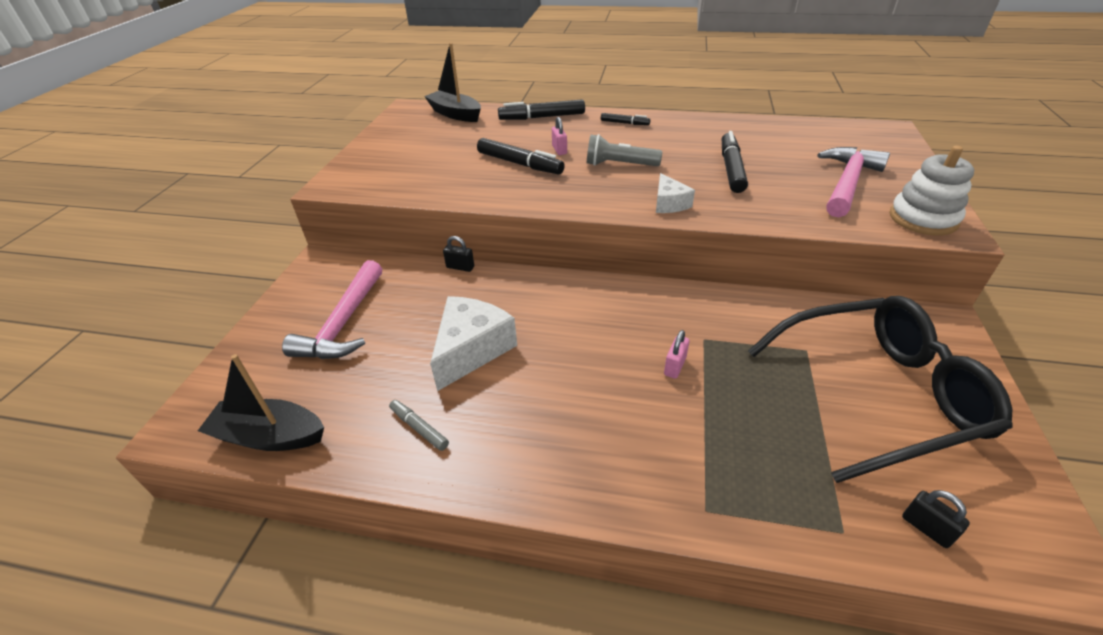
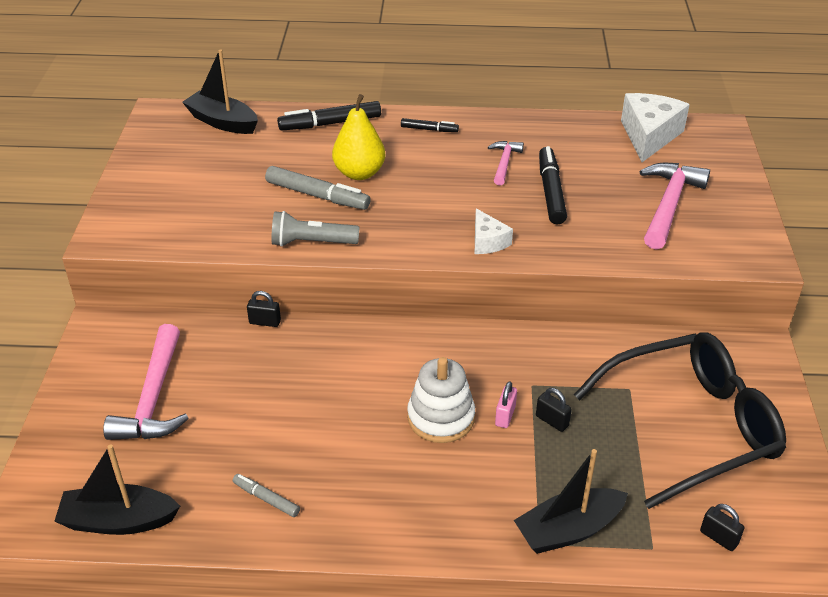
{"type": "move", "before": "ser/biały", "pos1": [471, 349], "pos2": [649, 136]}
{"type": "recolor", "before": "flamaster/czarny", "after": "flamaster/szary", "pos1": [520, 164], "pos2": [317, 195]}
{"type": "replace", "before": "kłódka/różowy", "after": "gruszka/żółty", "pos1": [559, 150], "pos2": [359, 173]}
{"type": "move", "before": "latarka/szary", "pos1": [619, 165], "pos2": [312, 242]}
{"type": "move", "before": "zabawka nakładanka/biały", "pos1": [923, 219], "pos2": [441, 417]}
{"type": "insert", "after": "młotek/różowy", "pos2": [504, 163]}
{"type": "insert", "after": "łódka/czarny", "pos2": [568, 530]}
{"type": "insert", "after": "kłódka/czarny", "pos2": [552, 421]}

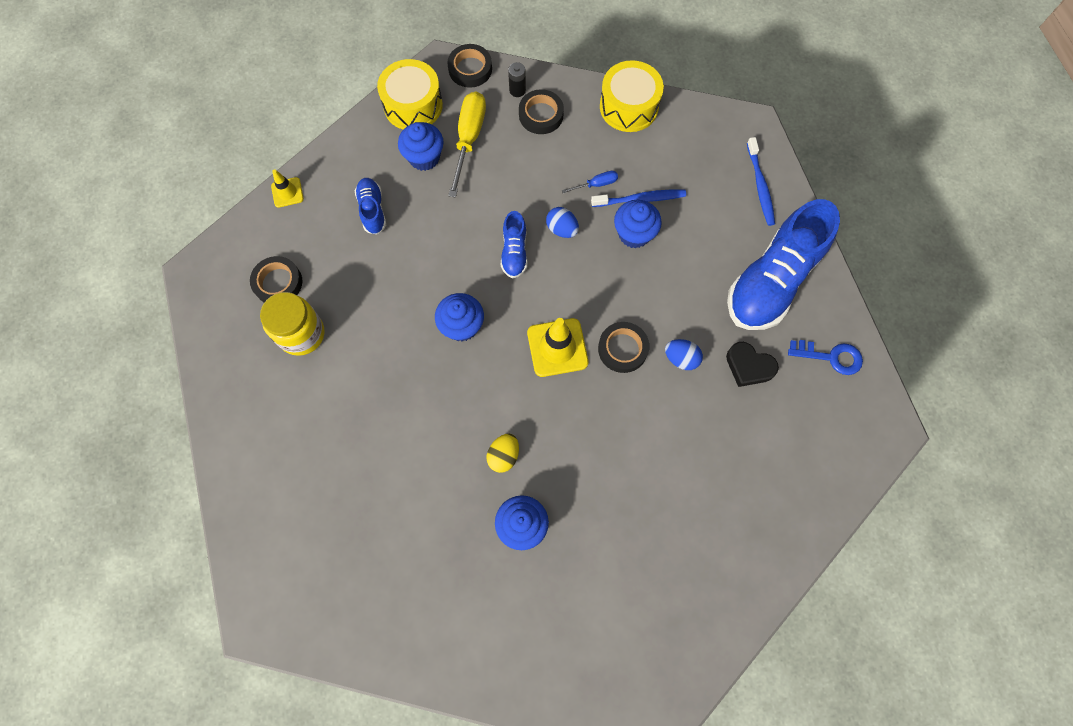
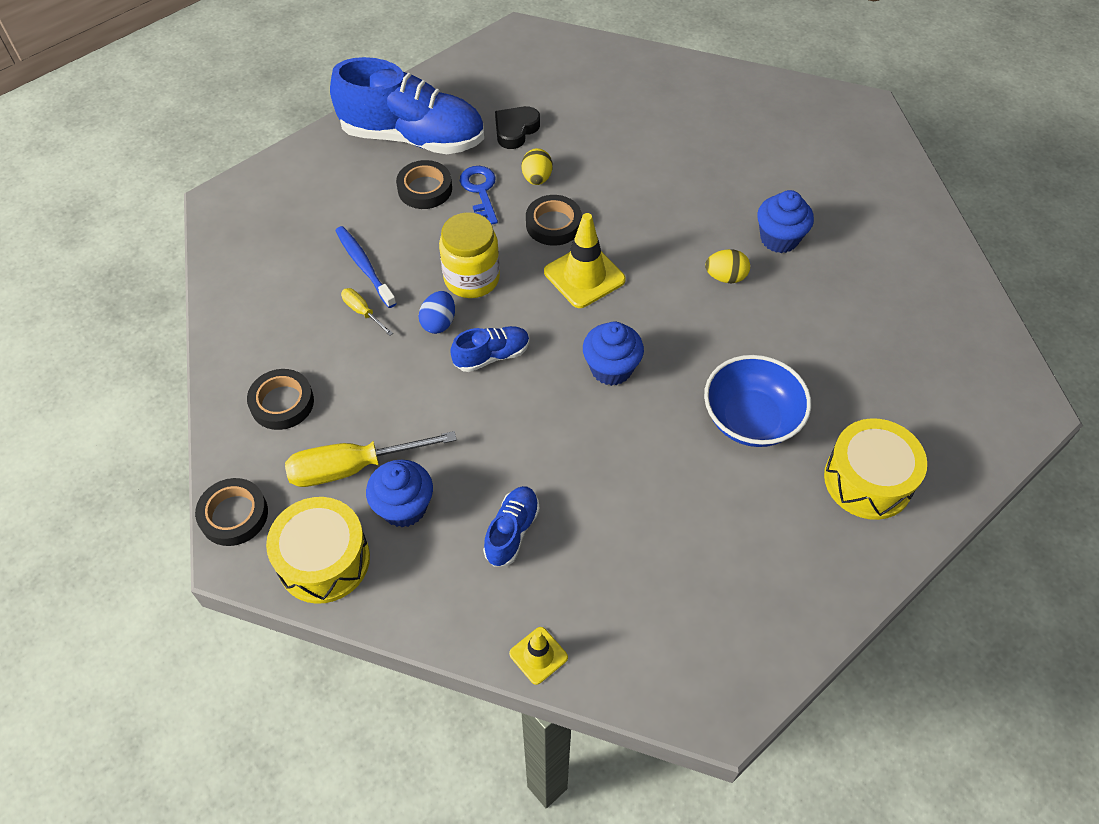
{"type": "move", "before": "taśma klejąca/czarny", "pos1": [278, 283], "pos2": [425, 189]}
{"type": "move", "before": "słoik/żółty", "pos1": [301, 334], "pos2": [471, 278]}
{"type": "rotate", "before": "but/niebieski", "pos1": [372, 210], "pos2": [512, 531], "turn": 150}
{"type": "delete", "before": "bateria/czarny", "pos1": [517, 90]}
{"type": "recolor", "before": "śrubokręt/niebieski", "after": "śrubokręt/żółty", "pos1": [596, 184], "pos2": [362, 312]}
{"type": "move", "before": "bęben/żółty", "pos1": [629, 106], "pos2": [868, 480]}
{"type": "delete", "before": "muffinka/niebieski", "pos1": [634, 234]}
{"type": "recolor", "before": "jajko/niebieski", "after": "jajko/żółty", "pos1": [681, 358], "pos2": [537, 178]}
{"type": "rotate", "before": "serce/czarny", "pos1": [749, 366], "pos2": [515, 130], "turn": -150}
{"type": "delete", "before": "szczoteczka do zębów/niebieski", "pos1": [760, 185]}
{"type": "move", "before": "klucz/niebieski", "pos1": [830, 357], "pos2": [480, 191]}
{"type": "insert", "after": "miska/niebieski", "pos2": [751, 419]}

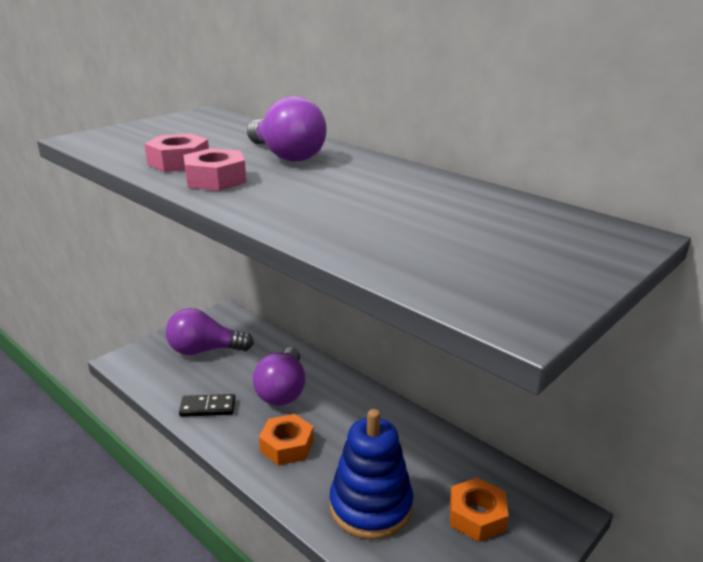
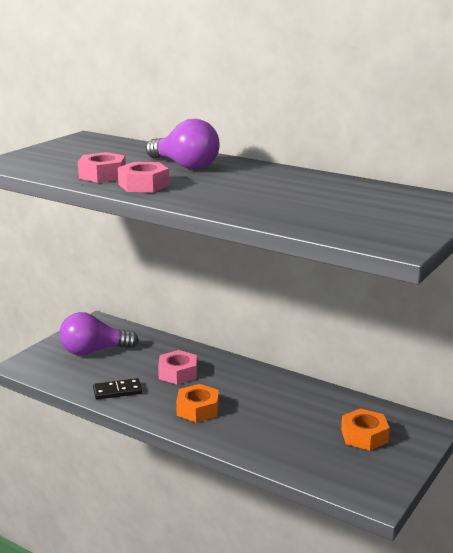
{"type": "replace", "before": "żarówka/fioletowy", "after": "nakrętka/różowy", "pos1": [283, 391], "pos2": [178, 373]}
{"type": "delete", "before": "zabawka nakładanka/niebieski", "pos1": [371, 506]}

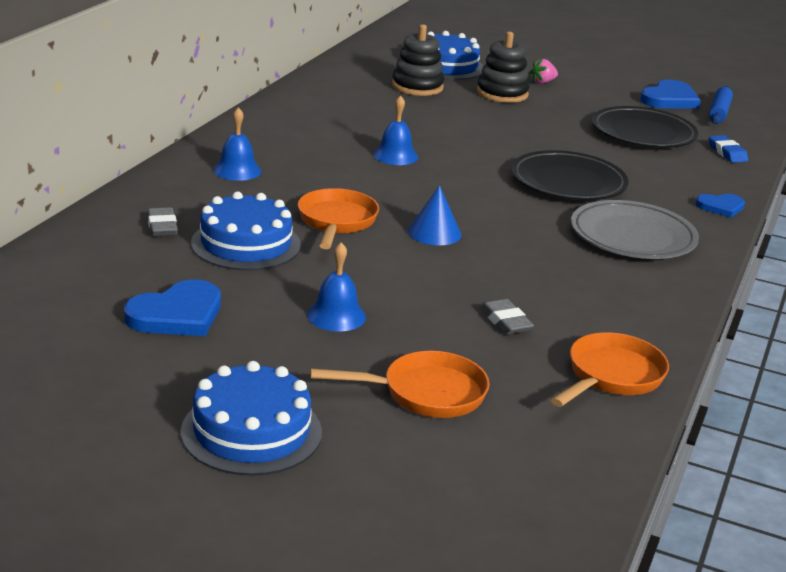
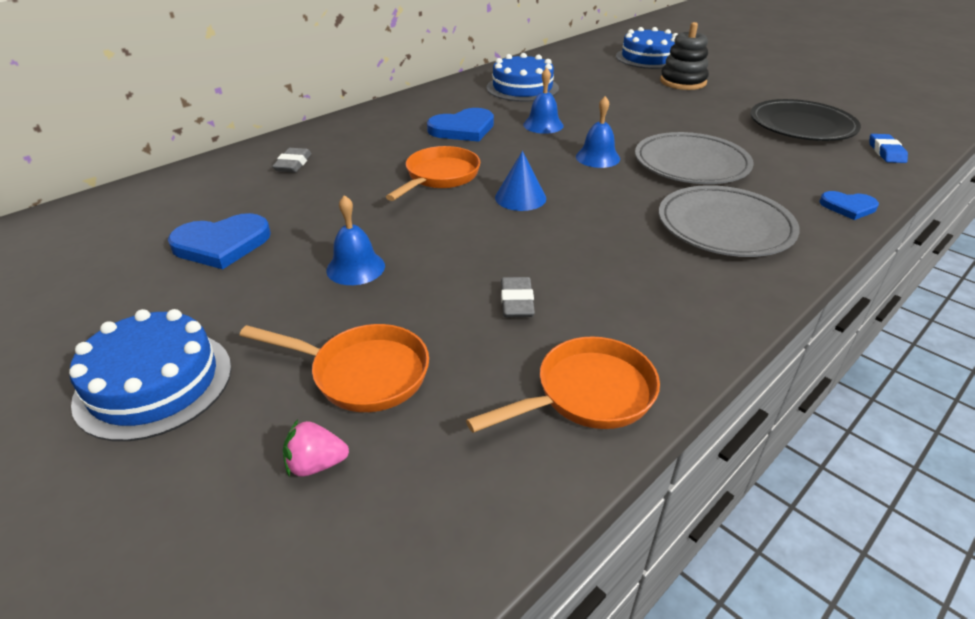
{"type": "move", "before": "tort/niebieski", "pos1": [246, 244], "pos2": [522, 88]}
{"type": "move", "before": "dzwonek/niebieski", "pos1": [237, 170], "pos2": [597, 157]}
{"type": "delete", "before": "zabawka nakładanka/czarny", "pos1": [417, 87]}
{"type": "recolor", "before": "talerz/czarny", "after": "talerz/szary", "pos1": [568, 182], "pos2": [691, 164]}
{"type": "move", "before": "truskawka/różowy", "pos1": [542, 82], "pos2": [316, 464]}
{"type": "move", "before": "serce/niebieski", "pos1": [669, 99], "pos2": [463, 129]}
{"type": "delete", "before": "wałek do ciasta/niebieski", "pos1": [719, 112]}

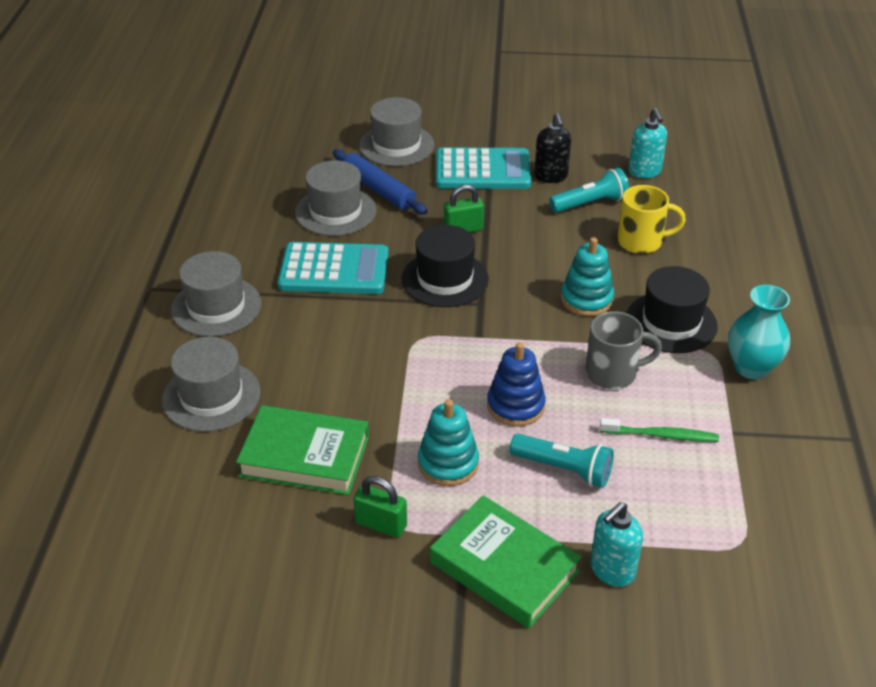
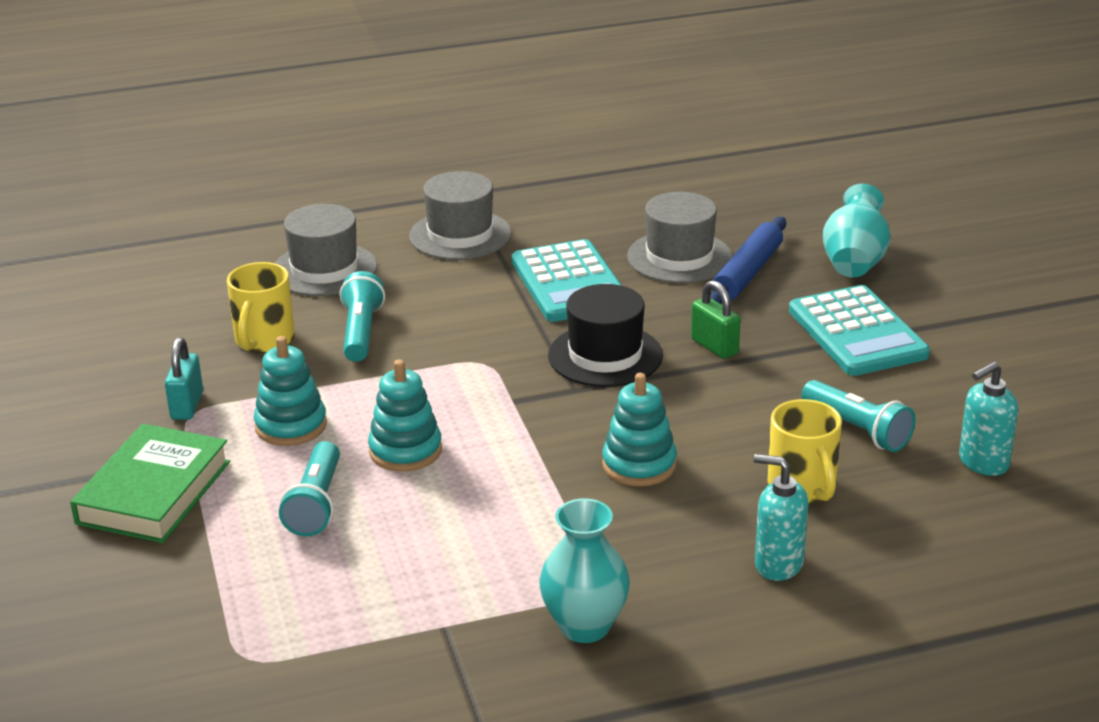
{"type": "replace", "before": "książka/zielony", "after": "kubek/żółty", "pos1": [305, 456], "pos2": [264, 340]}
{"type": "recolor", "before": "kłódka/zielony", "after": "kłódka/turkusowy", "pos1": [381, 524], "pos2": [187, 405]}
{"type": "replace", "before": "kapelusz/szary", "after": "wazon/turkusowy", "pos1": [396, 145], "pos2": [854, 262]}
{"type": "recolor", "before": "zabawka nakładanka/niebieski", "after": "zabawka nakładanka/turkusowy", "pos1": [515, 406], "pos2": [405, 450]}
{"type": "delete", "before": "dozownik mydła/czarny", "pos1": [551, 176]}
{"type": "delete", "before": "kubek/szary", "pos1": [613, 373]}
{"type": "move", "before": "dozownik mydła/turkusowy", "pos1": [612, 570], "pos2": [778, 564]}
{"type": "delete", "before": "szczoteczka do zębów/zielony", "pos1": [661, 435]}
{"type": "delete", "before": "kapelusz/czarny", "pos1": [671, 322]}
{"type": "insert", "after": "latarka/turkusowy", "pos2": [361, 332]}

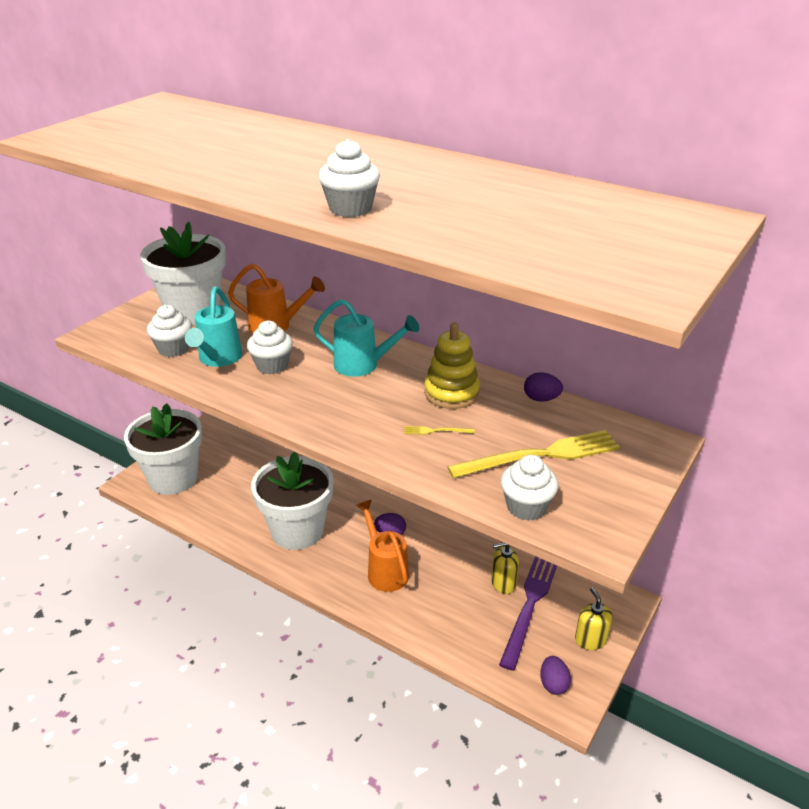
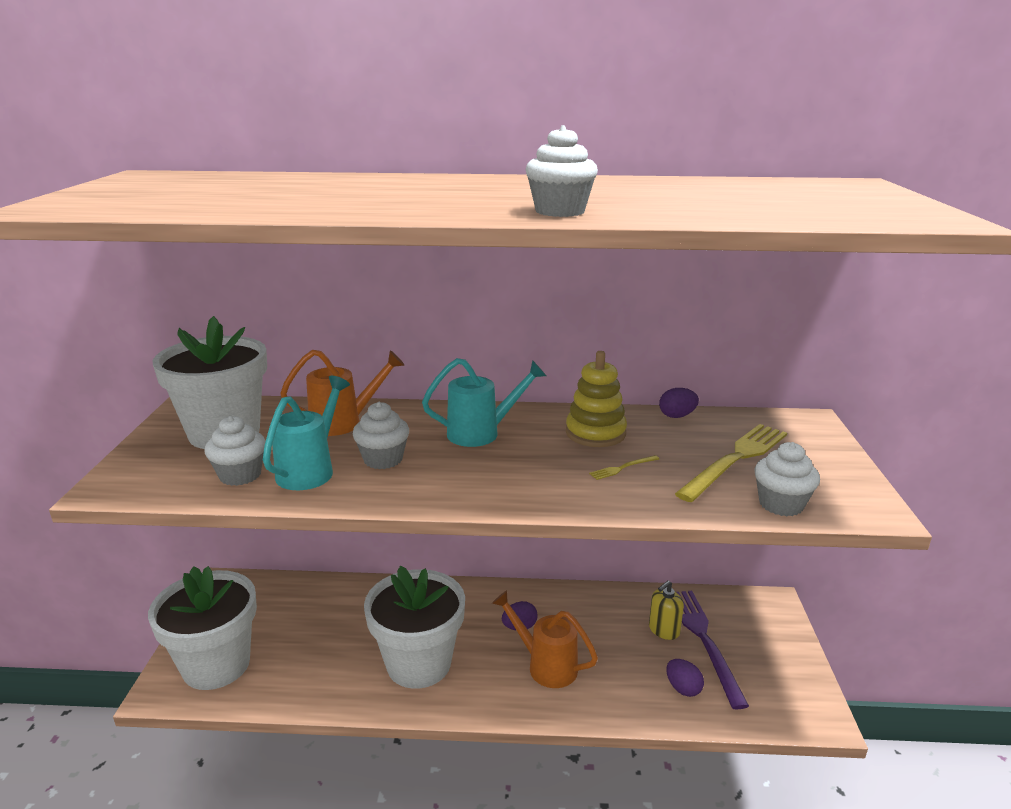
{"type": "rotate", "before": "konewka/turkusowy", "pos1": [218, 359], "pos2": [310, 470], "turn": -135}
{"type": "move", "before": "jajko/fioletowy", "pos1": [553, 684], "pos2": [683, 688]}
{"type": "delete", "before": "dozownik mydła/żółty", "pos1": [590, 639]}

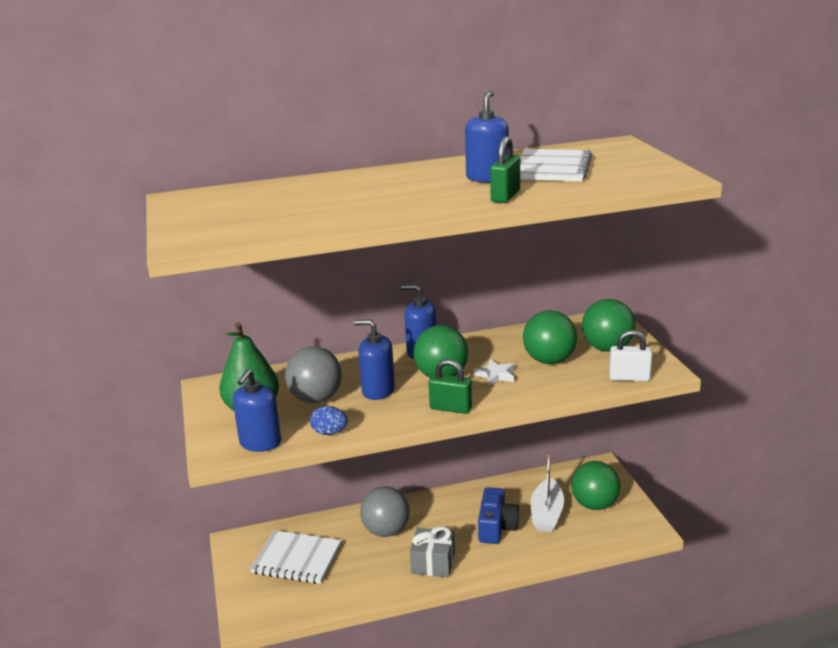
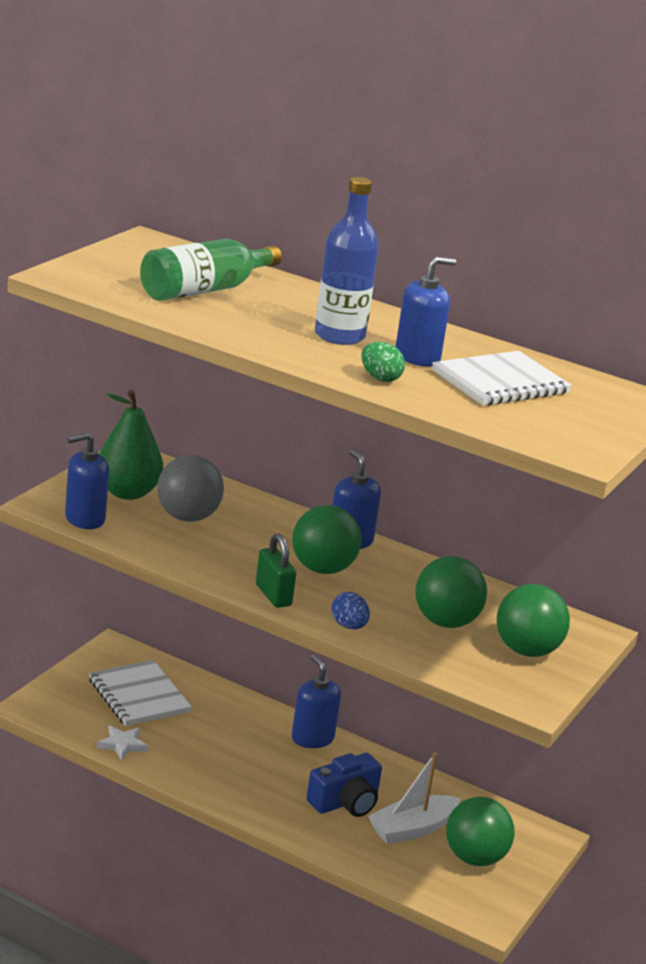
{"type": "move", "before": "jajko/niebieski", "pos1": [329, 432], "pos2": [348, 626]}
{"type": "move", "before": "dozownik mydła/niebieski", "pos1": [378, 390], "pos2": [312, 738]}
{"type": "delete", "before": "piłka/szary", "pos1": [386, 531]}
{"type": "delete", "before": "prezent/szary", "pos1": [433, 563]}
{"type": "move", "before": "gwiazda/biały", "pos1": [495, 375], "pos2": [122, 745]}
{"type": "replace", "before": "kłódka/zielony", "after": "jajko/zielony", "pos1": [505, 196], "pos2": [380, 378]}
{"type": "delete", "before": "kłódka/biały", "pos1": [629, 378]}
{"type": "insert", "after": "butelka/zielony", "pos2": [204, 290]}
{"type": "insert", "after": "butelka/niebieski", "pos2": [339, 336]}

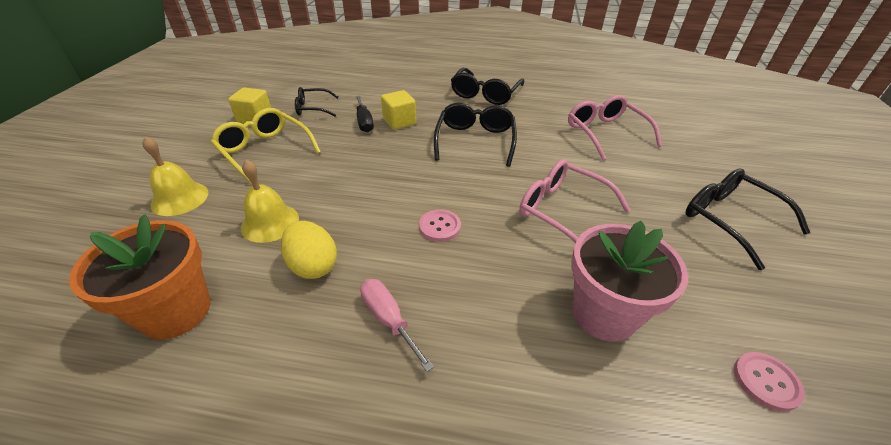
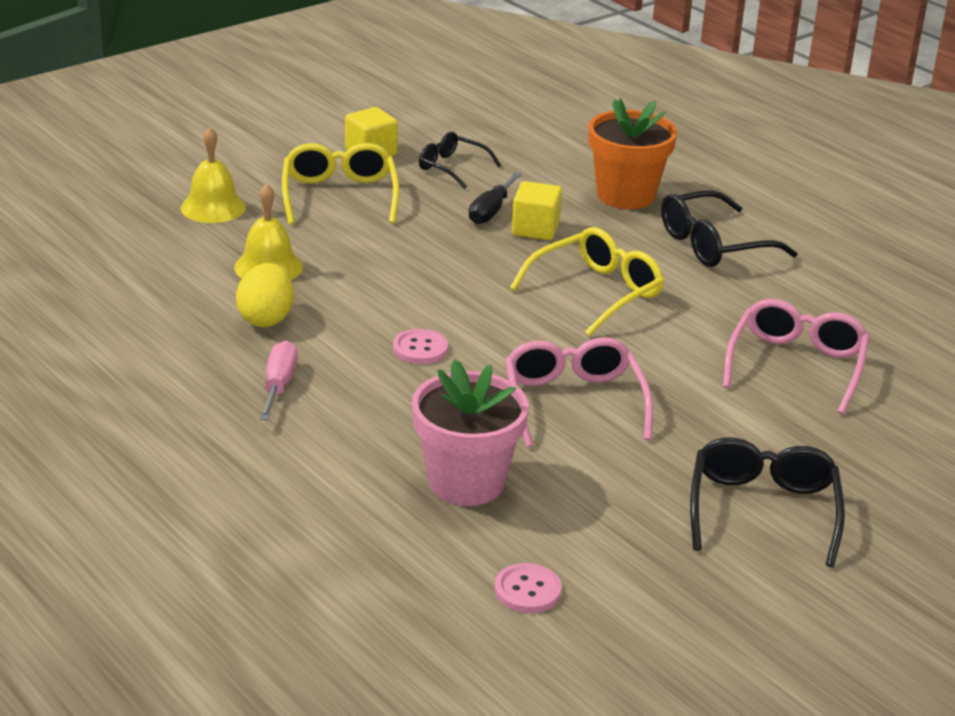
{"type": "move", "before": "doniczka/pomarańczowy", "pos1": [176, 311], "pos2": [625, 195]}
{"type": "recolor", "before": "okulary/czarny", "after": "okulary/żółty", "pos1": [475, 140], "pos2": [596, 292]}

